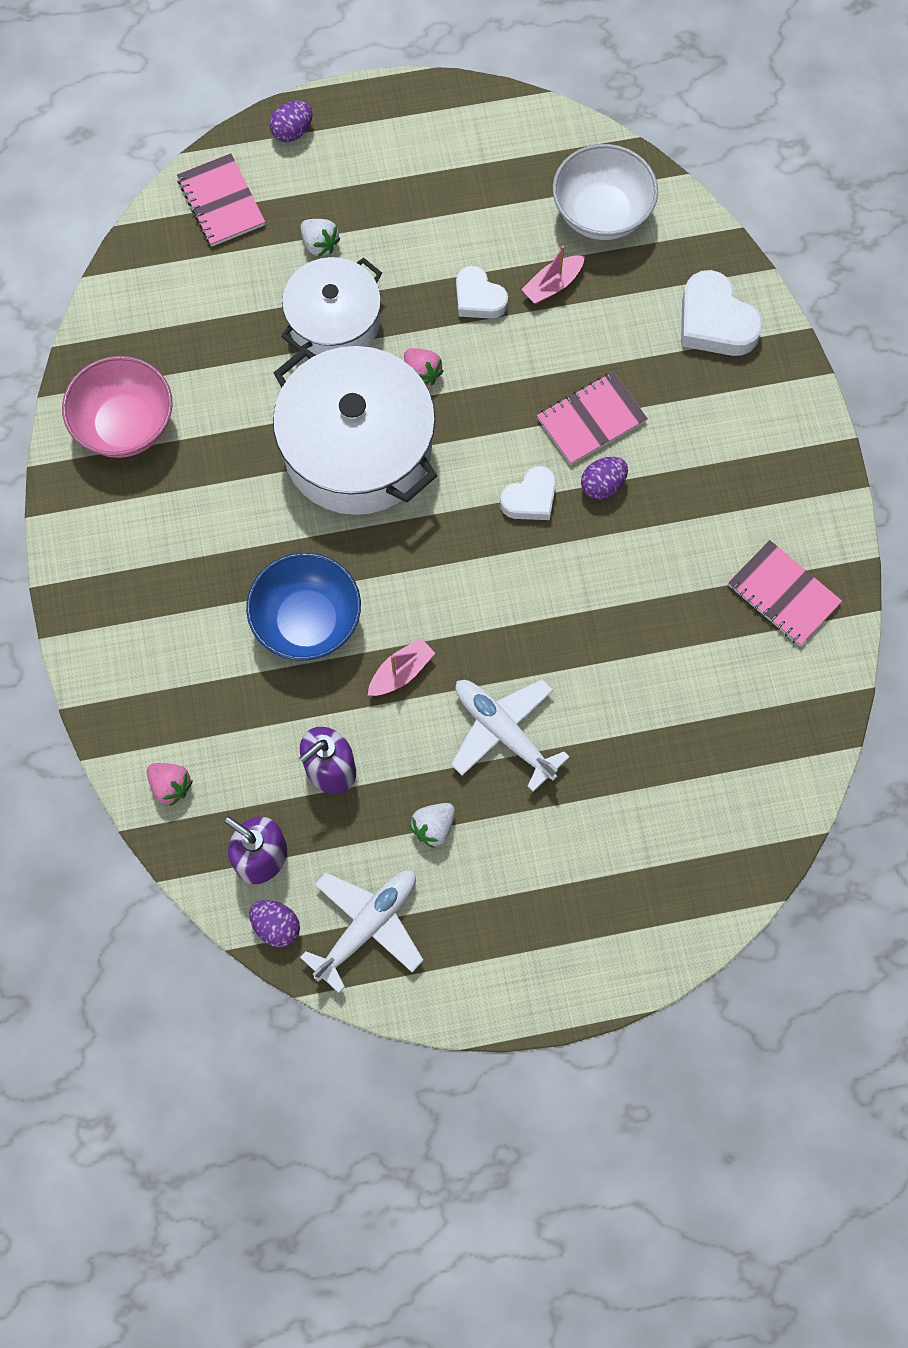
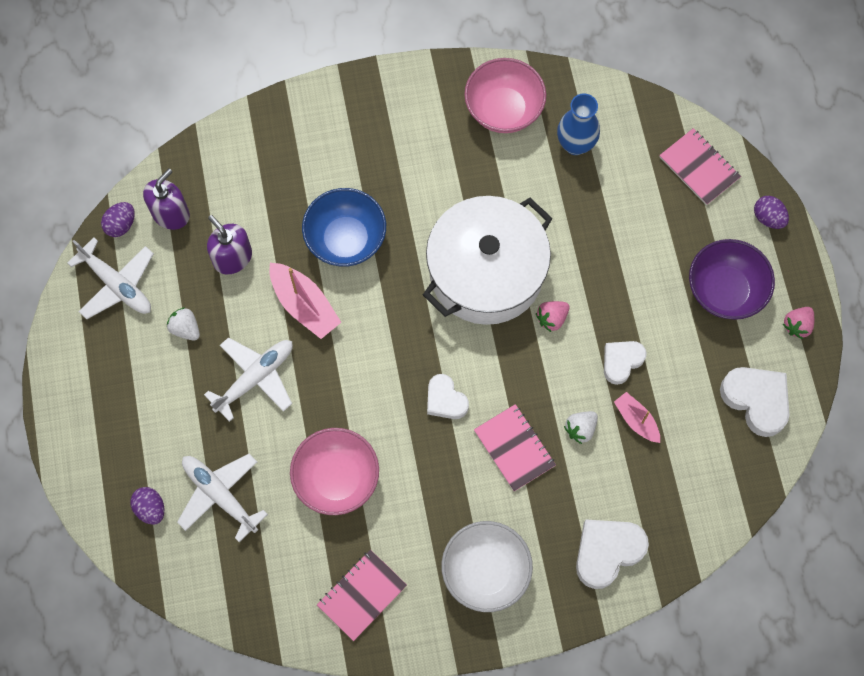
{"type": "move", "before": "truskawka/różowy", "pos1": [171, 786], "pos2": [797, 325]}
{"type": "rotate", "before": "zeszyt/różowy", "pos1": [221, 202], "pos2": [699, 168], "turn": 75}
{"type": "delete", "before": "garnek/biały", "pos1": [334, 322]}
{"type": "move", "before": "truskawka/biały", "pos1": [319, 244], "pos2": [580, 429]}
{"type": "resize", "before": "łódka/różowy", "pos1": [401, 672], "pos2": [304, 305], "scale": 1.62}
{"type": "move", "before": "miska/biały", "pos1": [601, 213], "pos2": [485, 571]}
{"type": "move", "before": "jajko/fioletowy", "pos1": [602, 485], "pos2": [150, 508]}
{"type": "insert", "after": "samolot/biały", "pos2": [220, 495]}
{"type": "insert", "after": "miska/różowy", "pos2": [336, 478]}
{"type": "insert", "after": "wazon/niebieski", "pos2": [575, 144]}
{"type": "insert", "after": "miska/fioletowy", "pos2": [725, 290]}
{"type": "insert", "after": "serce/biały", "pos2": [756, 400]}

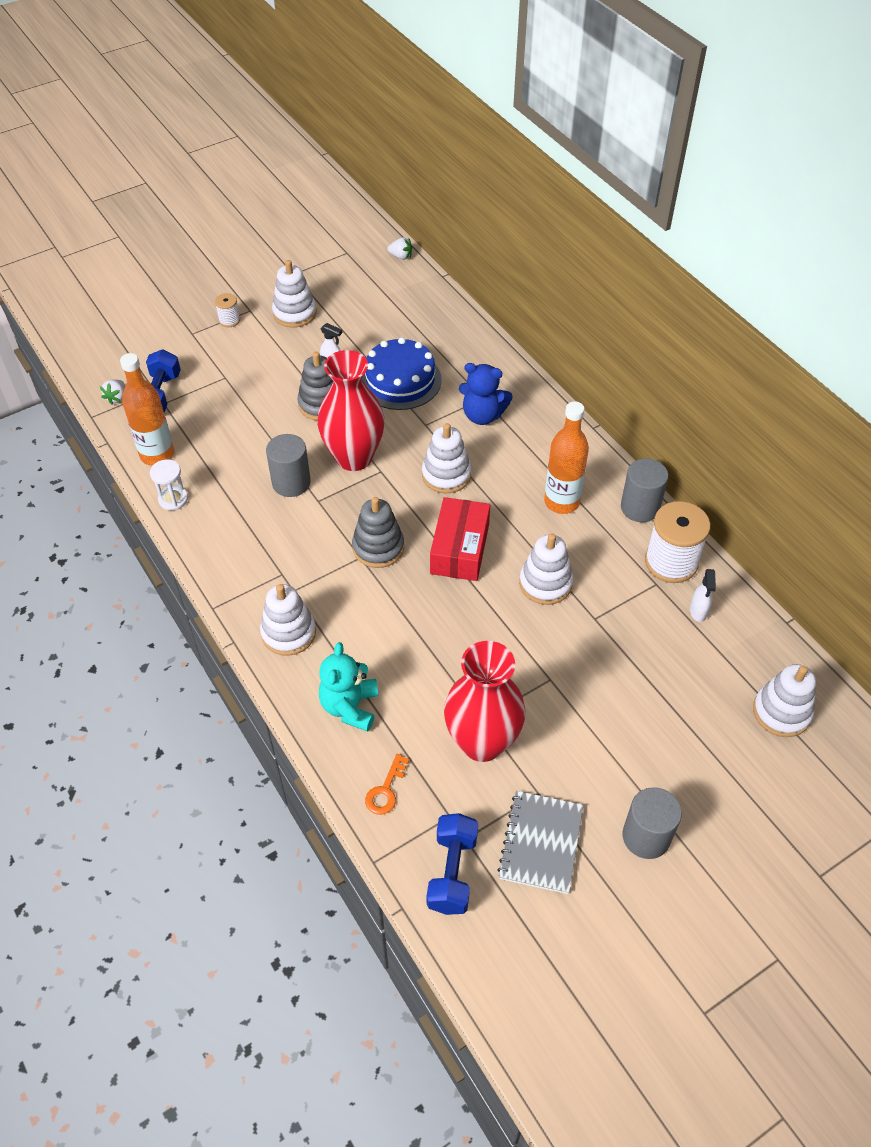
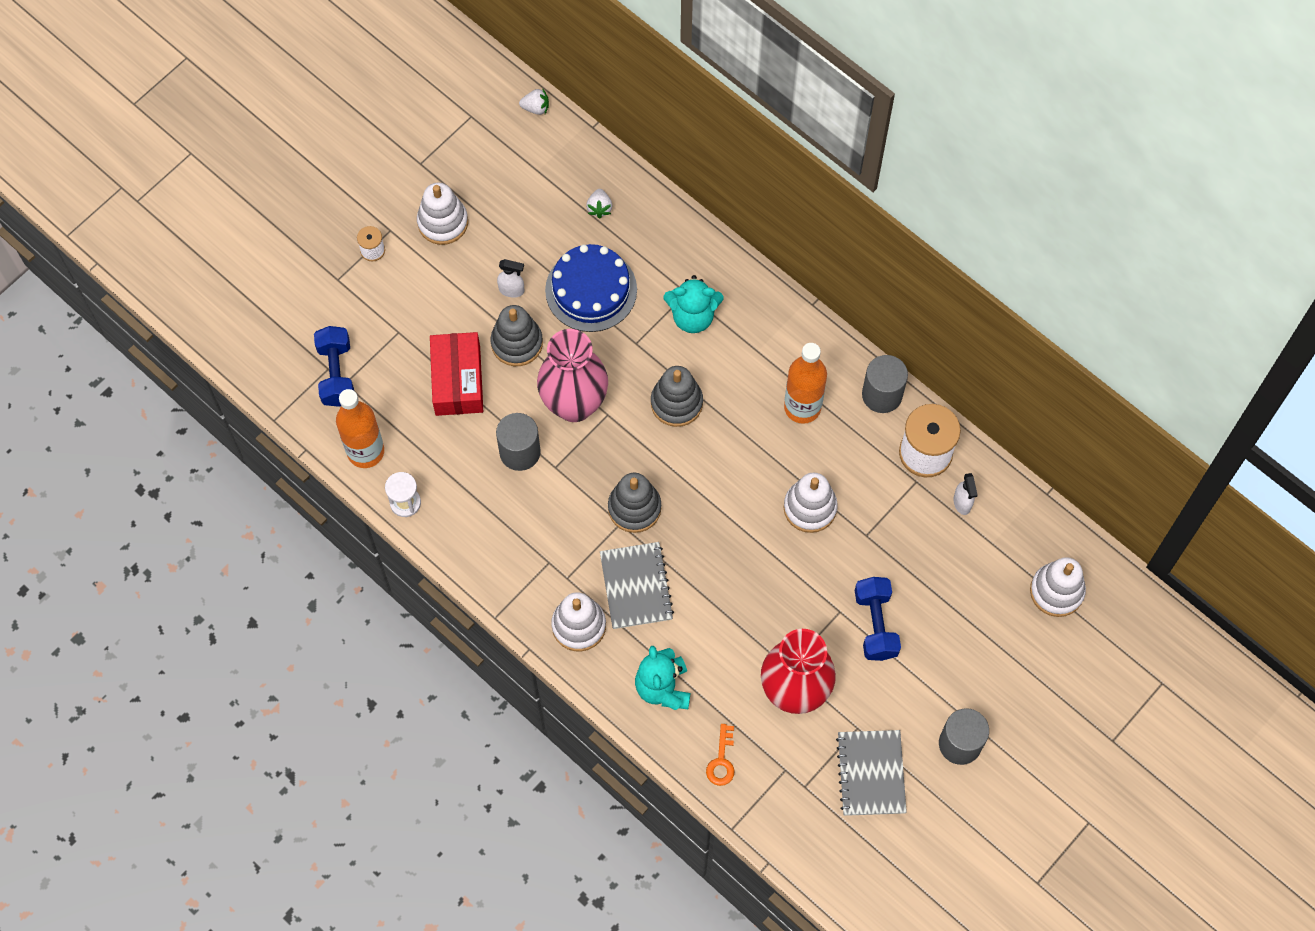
{"type": "move", "before": "truskawka/biały", "pos1": [117, 398], "pos2": [599, 208]}
{"type": "recolor", "before": "wazon/czerwony", "after": "wazon/różowy", "pos1": [354, 457], "pos2": [574, 404]}
{"type": "recolor", "before": "zabawka nakładanka/biały", "after": "zabawka nakładanka/szary", "pos1": [446, 475], "pos2": [676, 403]}
{"type": "move", "before": "hantel/niebieski", "pos1": [452, 872], "pos2": [875, 624]}
{"type": "move", "before": "pudełko/czerwony", "pos1": [459, 549], "pos2": [457, 380]}
{"type": "recolor", "before": "miś/niebieski", "after": "miś/turkusowy", "pos1": [482, 415], "pos2": [693, 316]}
{"type": "insert", "after": "zeszyt/szary", "pos2": [636, 586]}

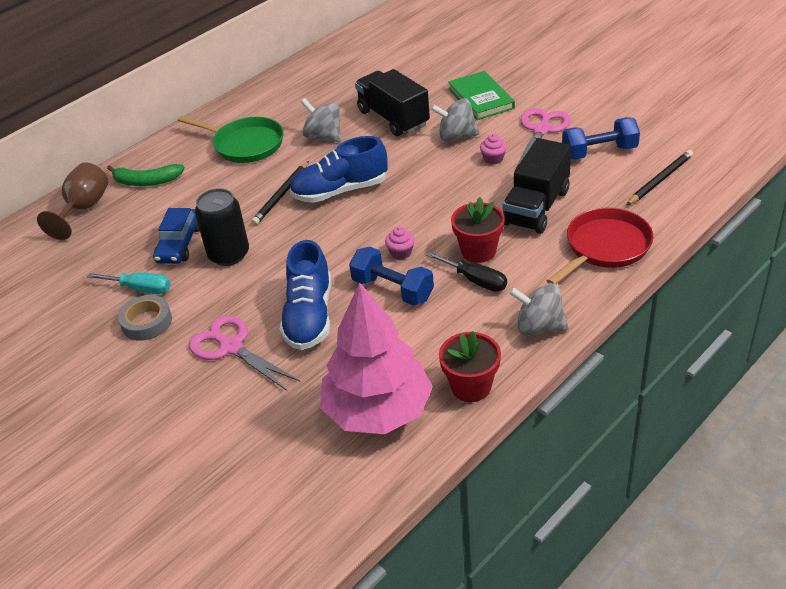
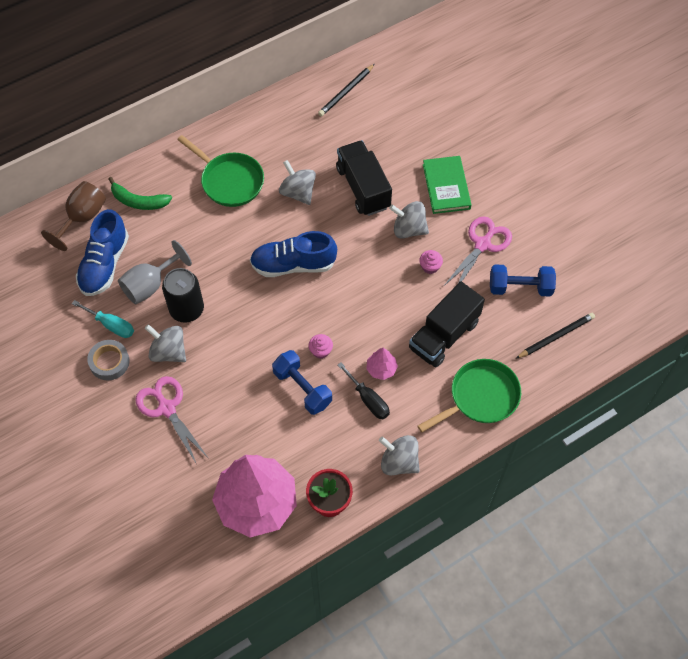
{"type": "replace", "before": "samochód/niebieski", "after": "kielich/szary", "pos1": [179, 244], "pos2": [150, 285]}
{"type": "move", "before": "ołówek/czarny", "pos1": [281, 195], "pos2": [346, 92]}
{"type": "move", "before": "but/niebieski", "pos1": [309, 316], "pos2": [104, 264]}
{"type": "replace", "before": "doniczka/czerwony", "after": "drzewko/różowy", "pos1": [478, 251], "pos2": [381, 369]}
{"type": "recolor", "before": "patelnia/czerwony", "after": "patelnia/zielony", "pos1": [604, 247], "pos2": [480, 397]}
{"type": "insert", "after": "bączek/szary", "pos2": [168, 352]}

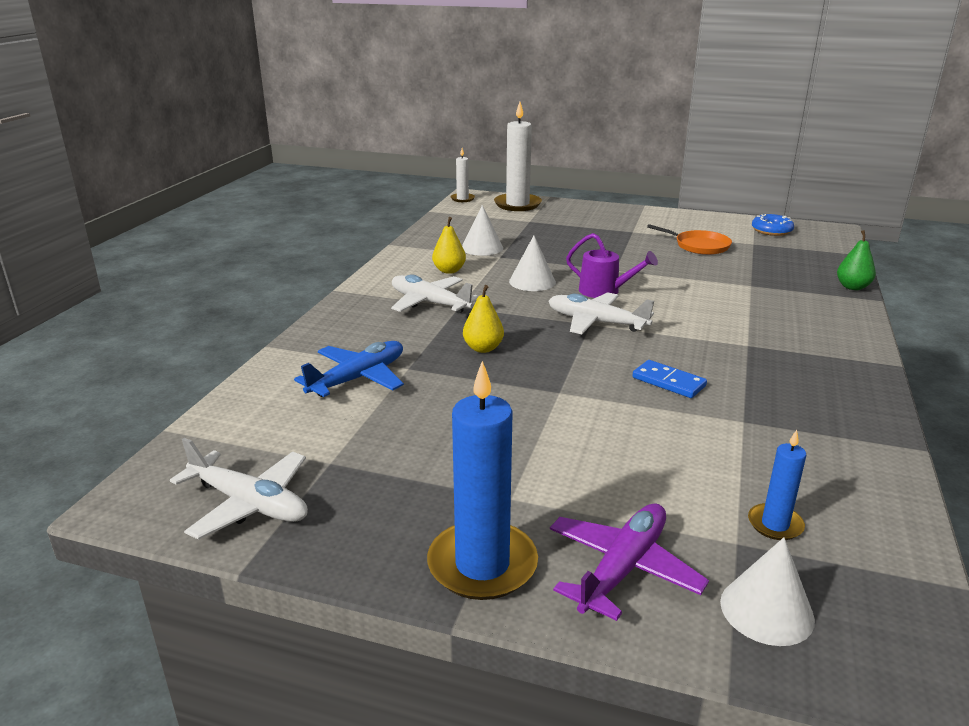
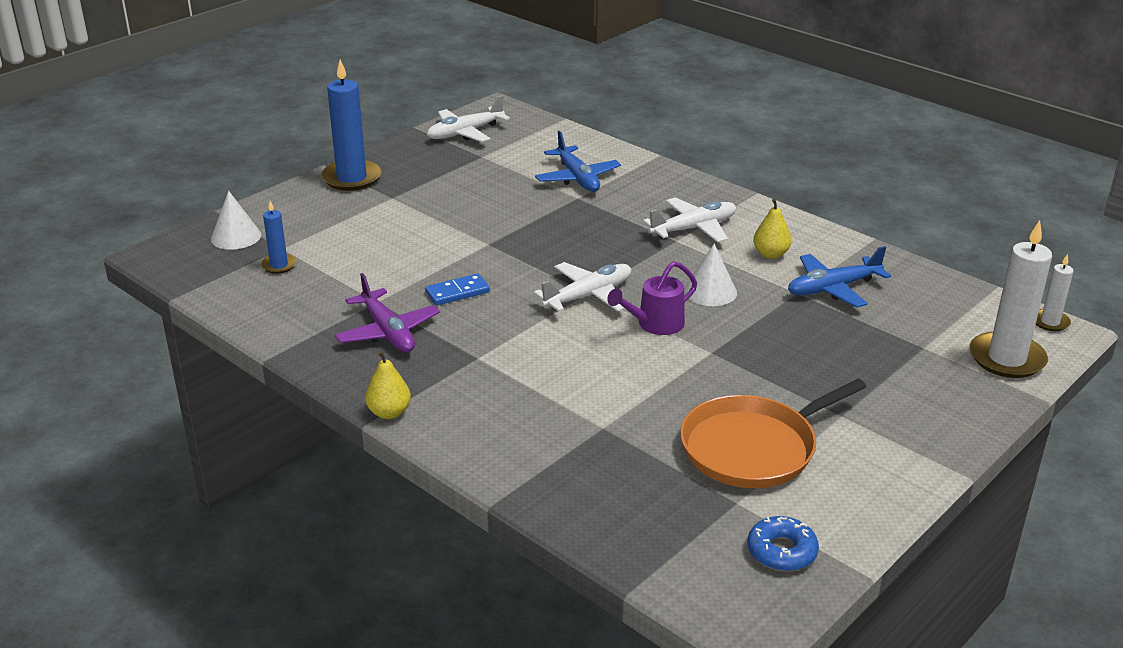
{"type": "replace", "before": "stożek/biały", "after": "samolot/niebieski", "pos1": [482, 248], "pos2": [833, 288]}
{"type": "move", "before": "gruszka/żółty", "pos1": [483, 348], "pos2": [389, 412]}
{"type": "move", "before": "samolot/fioletowy", "pos1": [623, 568], "pos2": [388, 332]}
{"type": "resize", "before": "patelnia/pomarańczowy", "pos1": [699, 246], "pos2": [753, 448], "scale": 1.66}
{"type": "delete", "before": "gruszka/zielony", "pos1": [852, 287]}

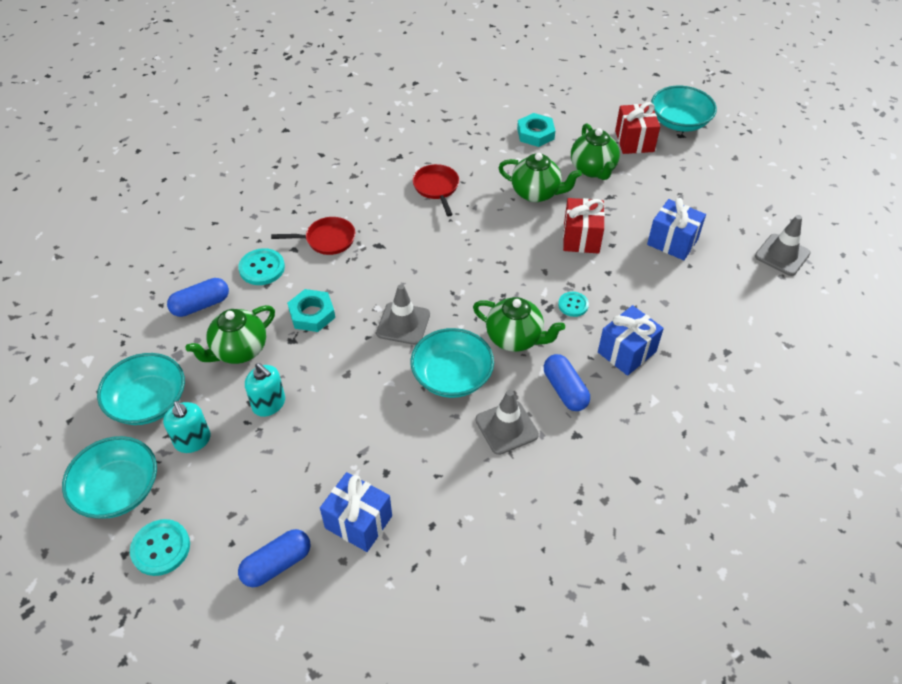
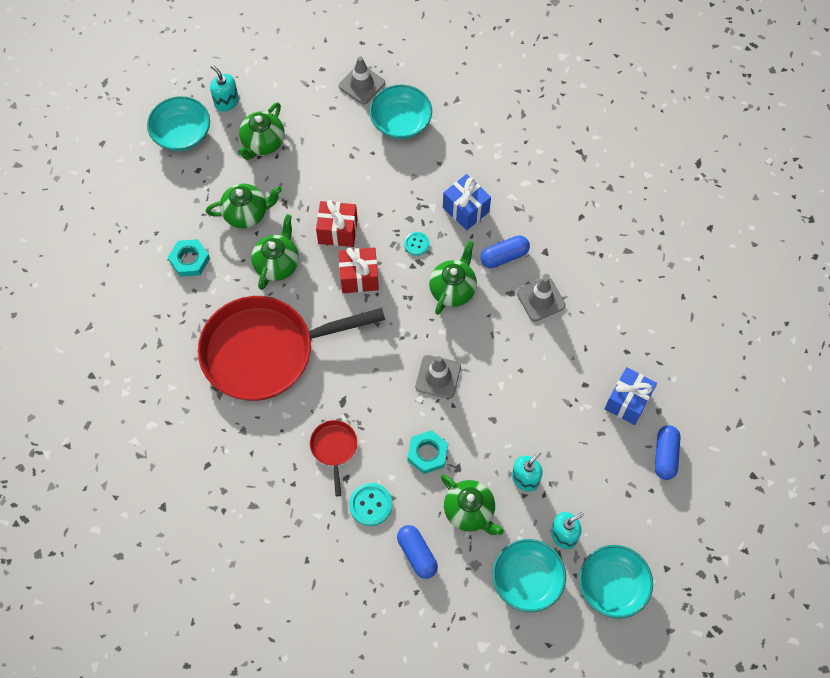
{"type": "delete", "before": "guzik/turkusowy", "pos1": [161, 548]}
{"type": "rotate", "before": "kapsułka/niebieski", "pos1": [277, 564], "pos2": [665, 455], "turn": 45}
{"type": "move", "before": "miska/turkusowy", "pos1": [452, 376], "pos2": [401, 122]}
{"type": "resize", "before": "patelnia/czerwony", "pos1": [437, 188], "pos2": [265, 351], "scale": 2.44}
{"type": "move", "before": "prezent/czerwony", "pos1": [634, 141], "pos2": [359, 277]}
{"type": "delete", "before": "prezent/niebieski", "pos1": [672, 242]}
{"type": "insert", "after": "dozownik mydła/turkusowy", "pos2": [226, 102]}
{"type": "insert", "after": "imbryk/zielony", "pos2": [263, 143]}

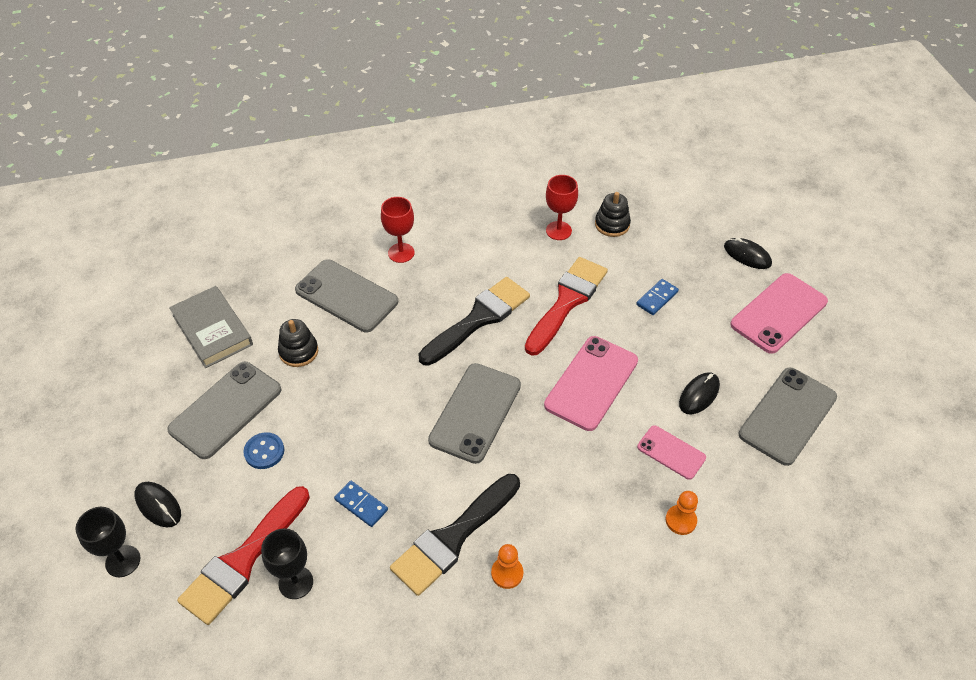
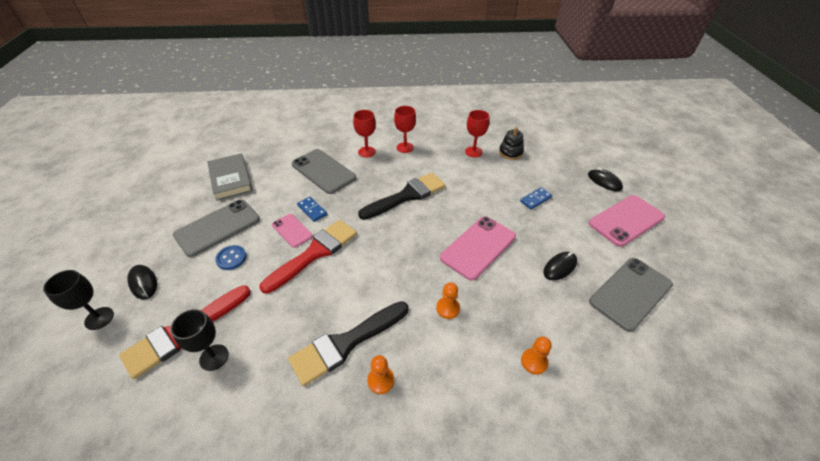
{"type": "delete", "before": "zabawka nakładanka/czarny", "pos1": [298, 351]}
{"type": "move", "before": "kostka domina/niebieski", "pos1": [361, 504], "pos2": [312, 210]}
{"type": "delete", "before": "telefon/szary", "pos1": [475, 412]}
{"type": "move", "before": "pędzel/czerwony", "pos1": [567, 301], "pos2": [315, 253]}
{"type": "move", "before": "telefon/różowy", "pos1": [671, 452], "pos2": [292, 230]}
{"type": "insert", "after": "kielich/czerwony", "pos2": [405, 147]}
{"type": "insert", "after": "pionek/pomarańczowy", "pos2": [448, 308]}

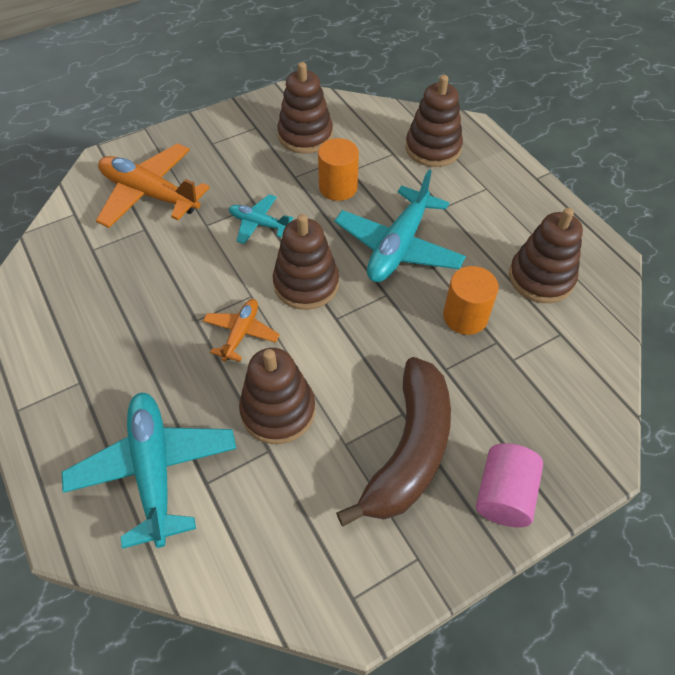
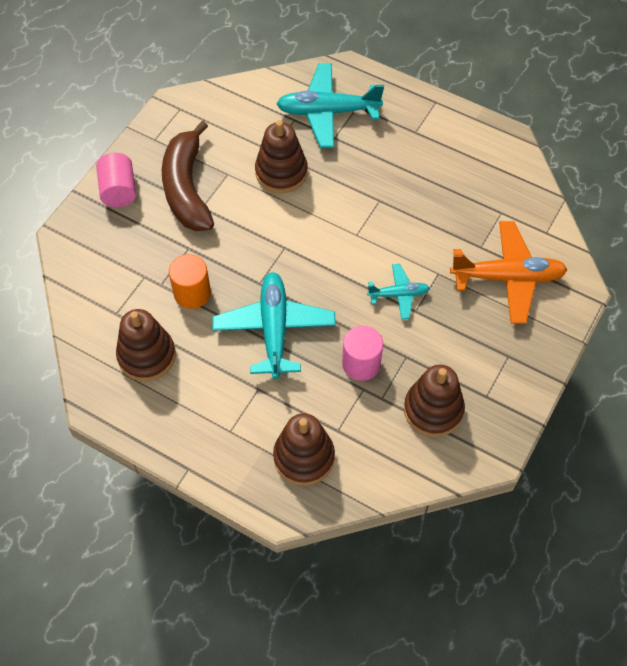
{"type": "rotate", "before": "samolot/turkusowy", "pos1": [154, 470], "pos2": [328, 112], "turn": 135}
{"type": "delete", "before": "samolot/pomarańczowy", "pos1": [241, 333]}
{"type": "delete", "before": "zabawka nakładanka/brązowy", "pos1": [306, 284]}
{"type": "recolor", "before": "walec/pomarańczowy", "after": "walec/różowy", "pos1": [338, 187], "pos2": [361, 364]}

